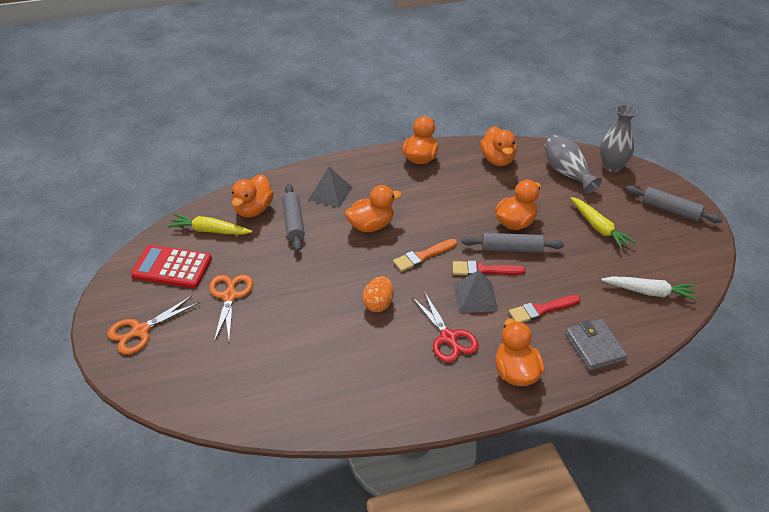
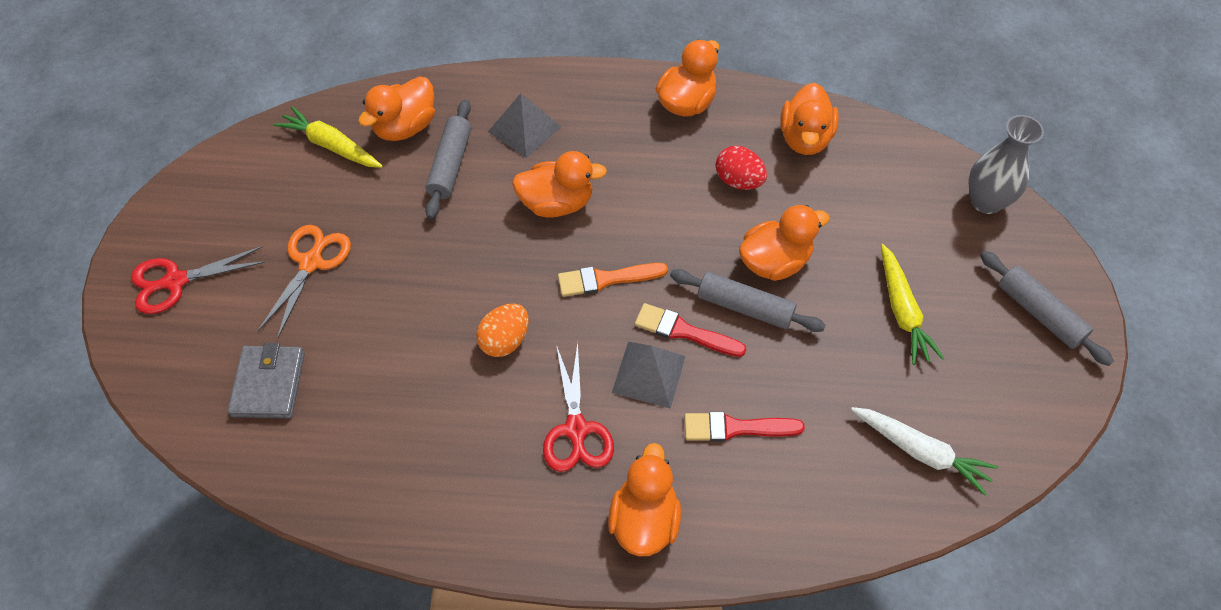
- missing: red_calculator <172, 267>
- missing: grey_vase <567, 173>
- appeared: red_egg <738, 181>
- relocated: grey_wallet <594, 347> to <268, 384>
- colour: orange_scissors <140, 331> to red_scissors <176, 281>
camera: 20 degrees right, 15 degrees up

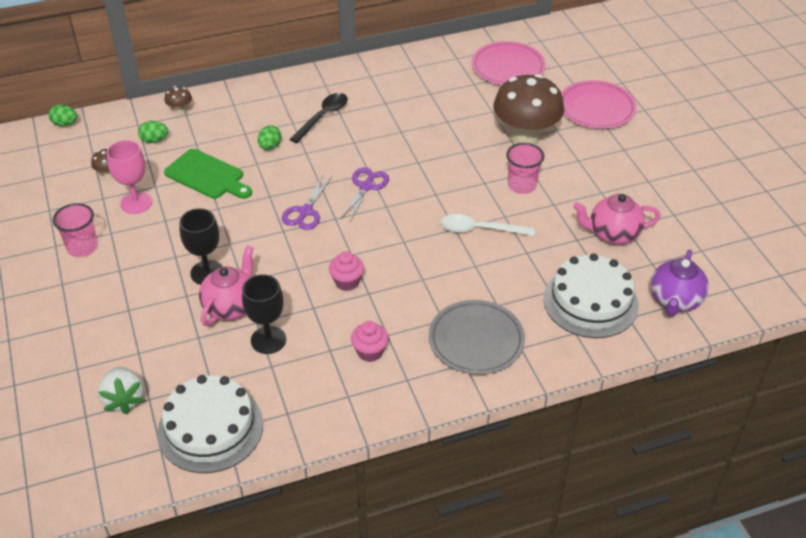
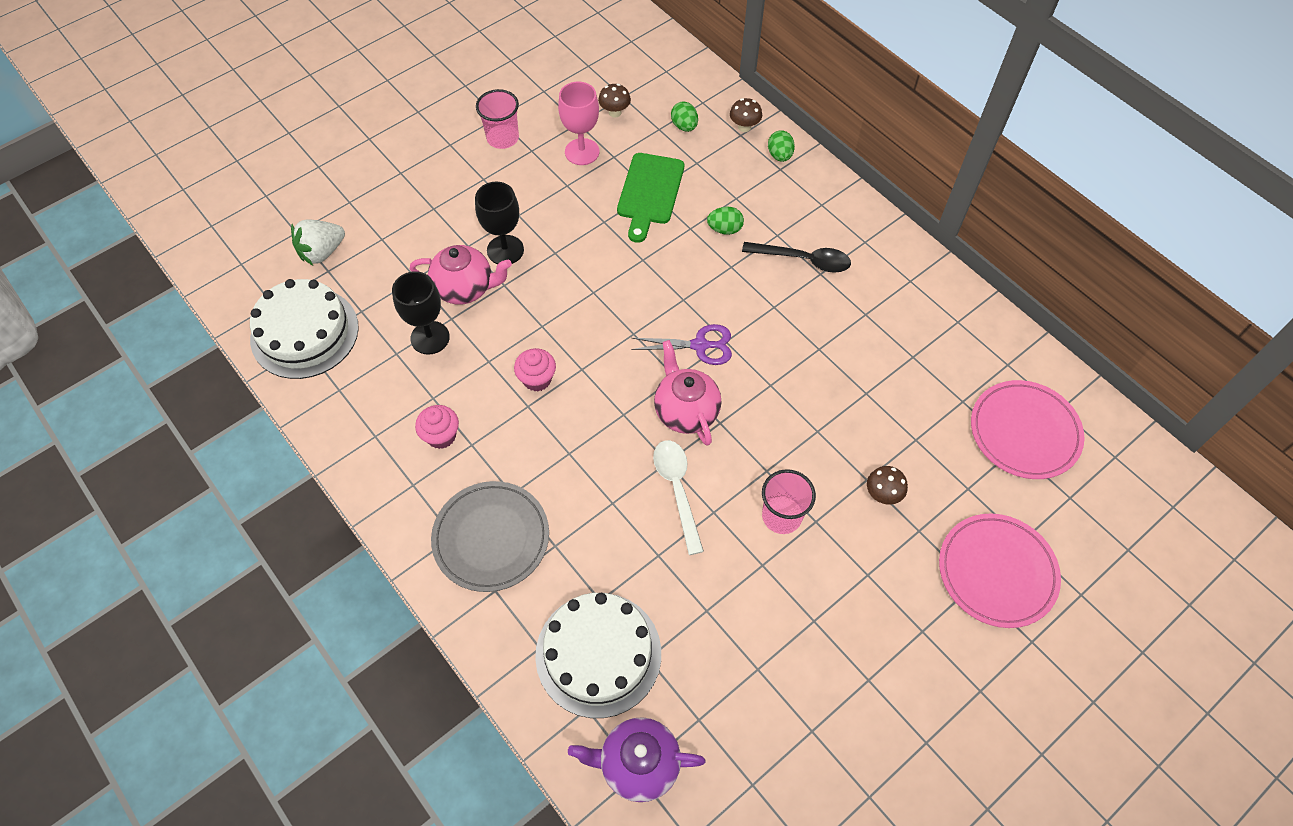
- missing: purple_scissors <305, 212>
- relocated: green_egg <65, 124> to <779, 155>
- relocated: pink_teapot <612, 234> to <685, 411>
- size: brown_mushroom <525, 137> = <882, 494> x0.40
camera: 70 degrees right, 15 degrees up

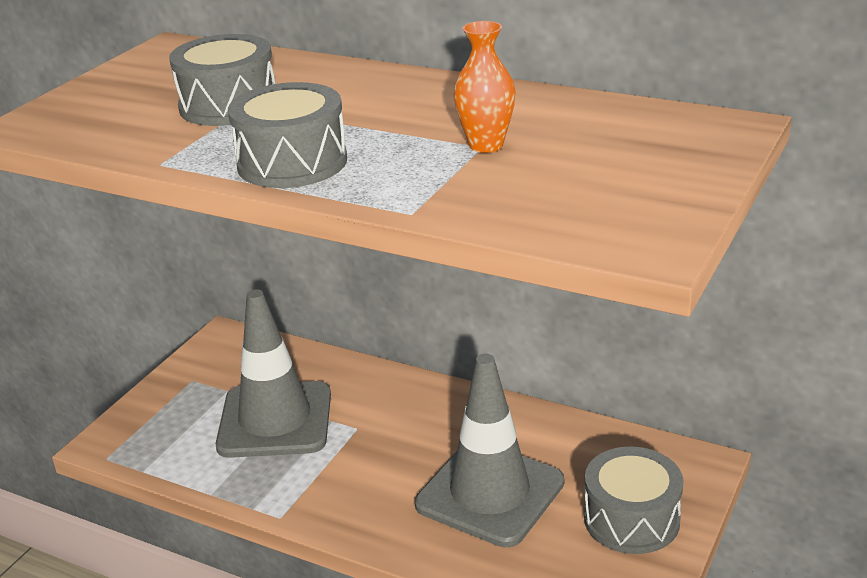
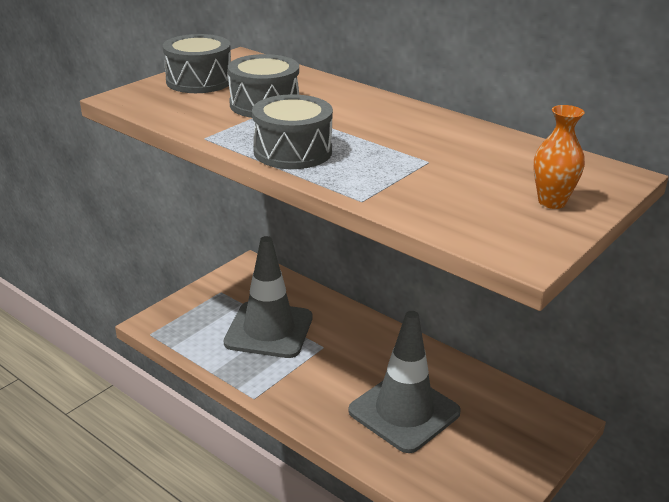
- relocated: orange_vase <486, 145> to <552, 202>
- relocated: grey_drum <631, 519> to <199, 81>
camera: 10 degrees right, 0 degrees up

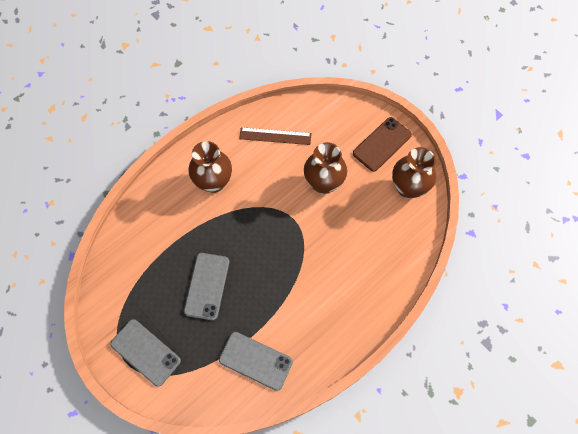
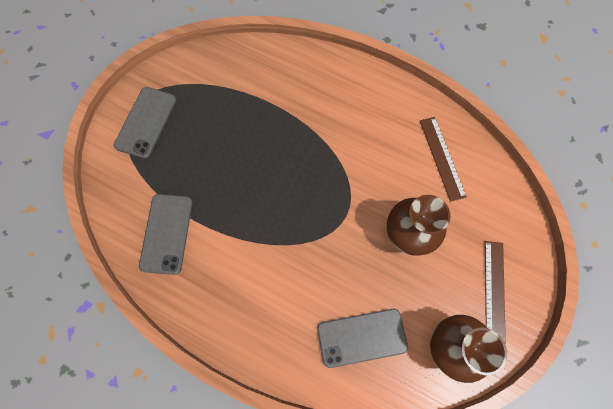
- missing: brown_vase <213, 182>
- relocated: grey_phone <207, 286> to <361, 337>
- exchanged: brown_phone <382, 144> to brown_ruler <494, 290>
camera: 70 degrees right, 5 degrees up

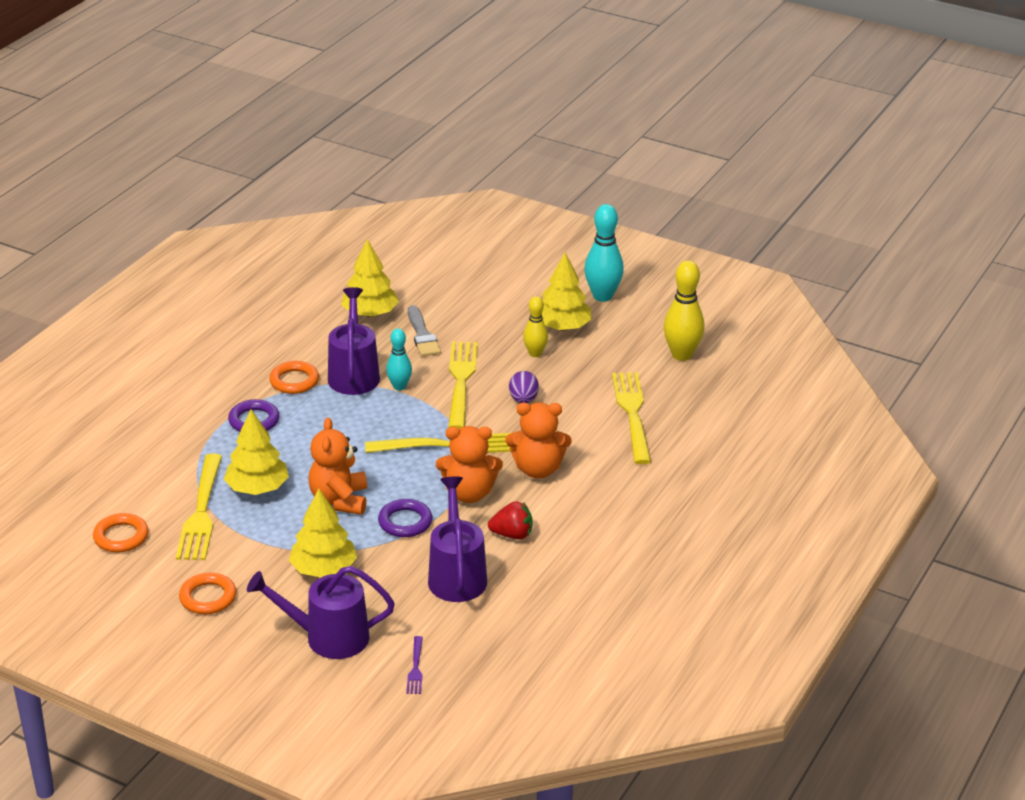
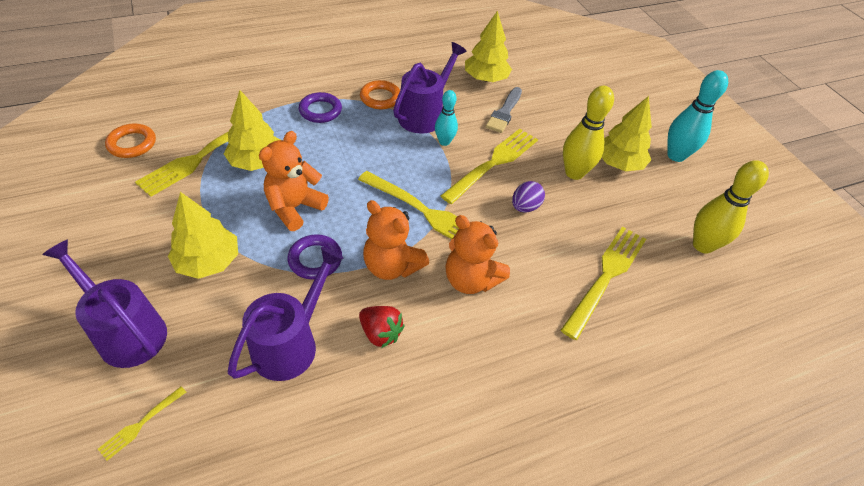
- missing: orange_ring <208, 597>
- colour: purple_fork <415, 668> to yellow_fork <140, 424>
- size: yellow_bowling_pin <535, 353> = <574, 173> x1.63
camera: 35 degrees right, 15 degrees up

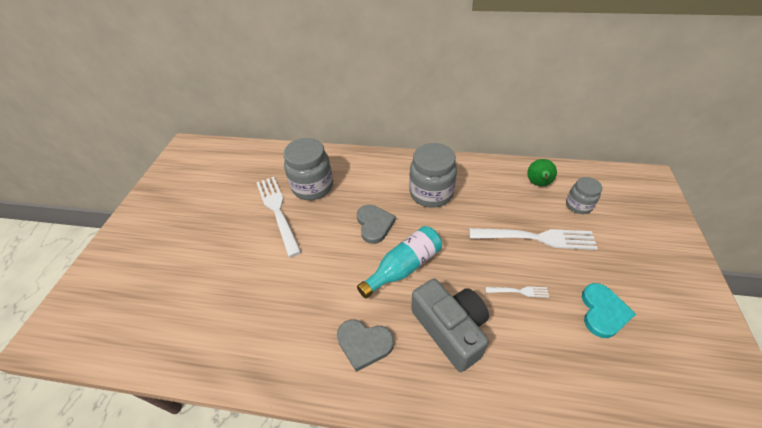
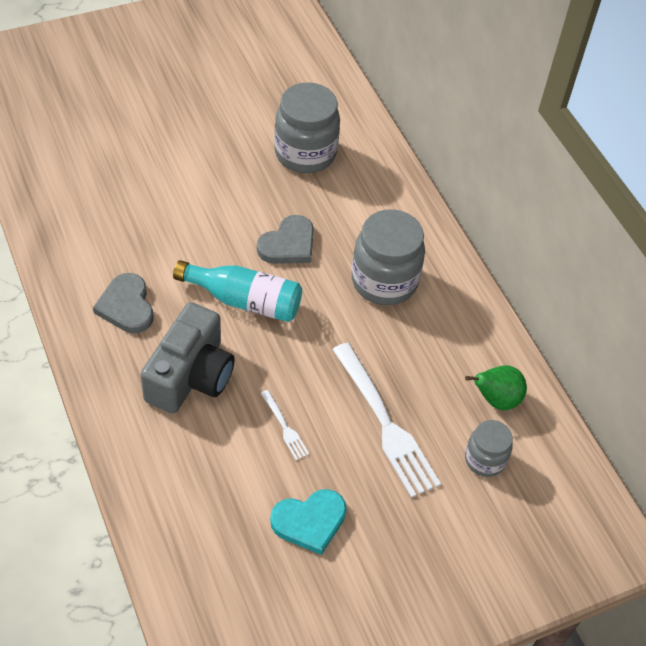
- missing: white_fork <277, 211>
camera: 50 degrees right, 5 degrees up

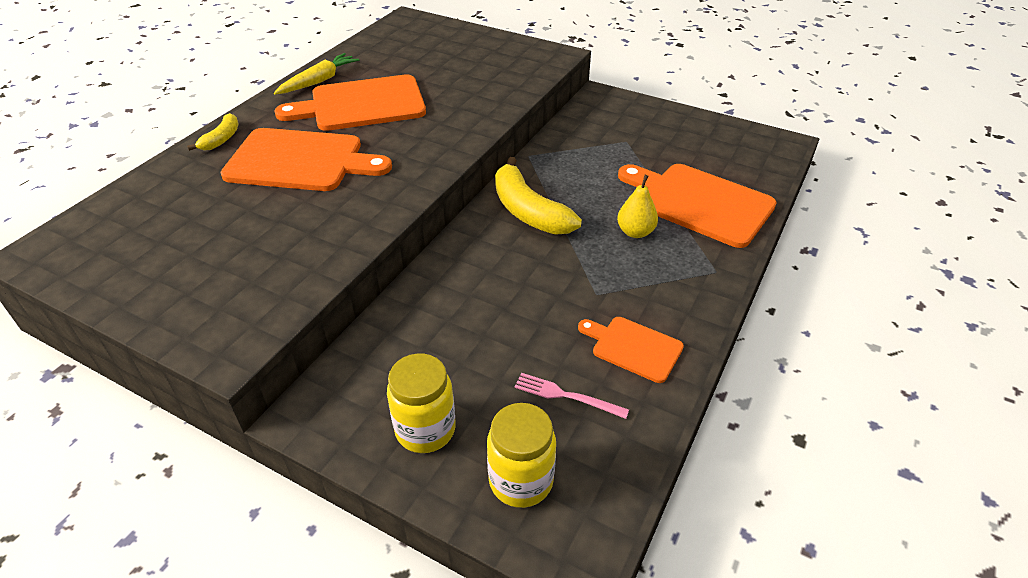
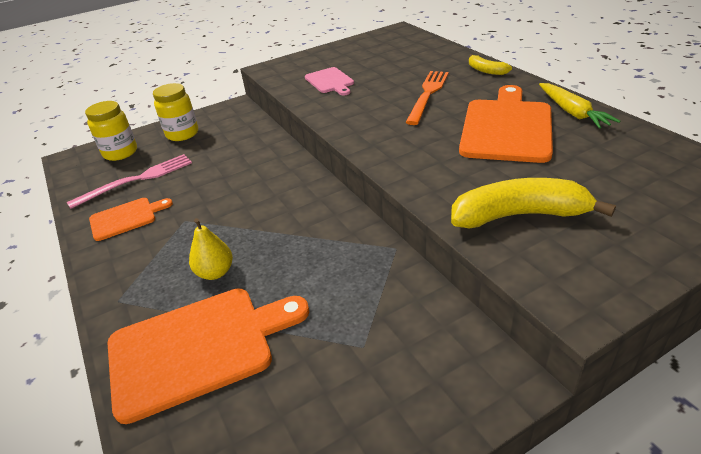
- appeared: pink_cutting_board <330, 81>
- relocated: yellow_banana <528, 211> to <519, 215>
- exchanged: orange_cutting_board <300, 161> to orange_fork <428, 94>
- size: pink_fork <566, 396> = <137, 180> x1.63
camera: 125 degrees right, 5 degrees down

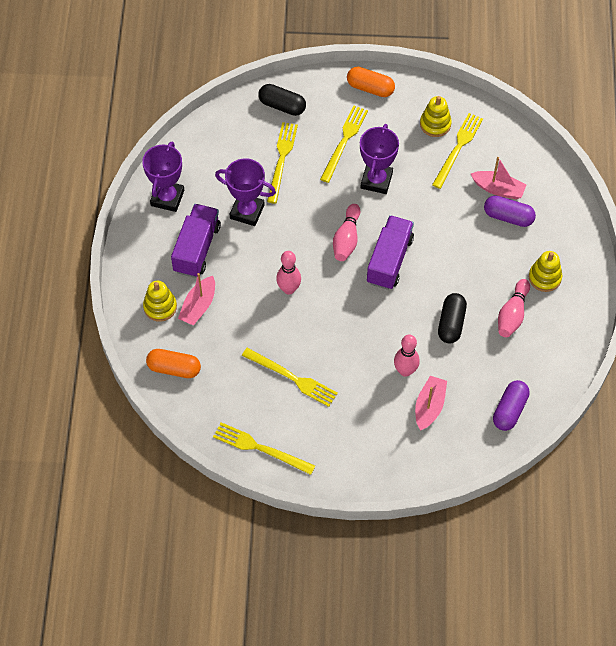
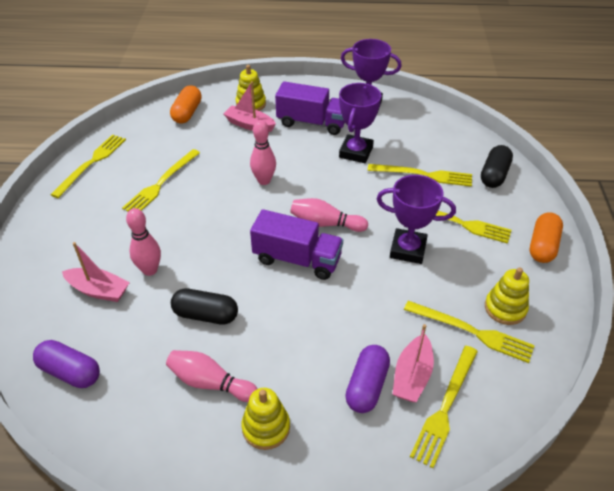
- appeared: yellow_fork <445, 407>
camera: 90 degrees right, 15 degrees down

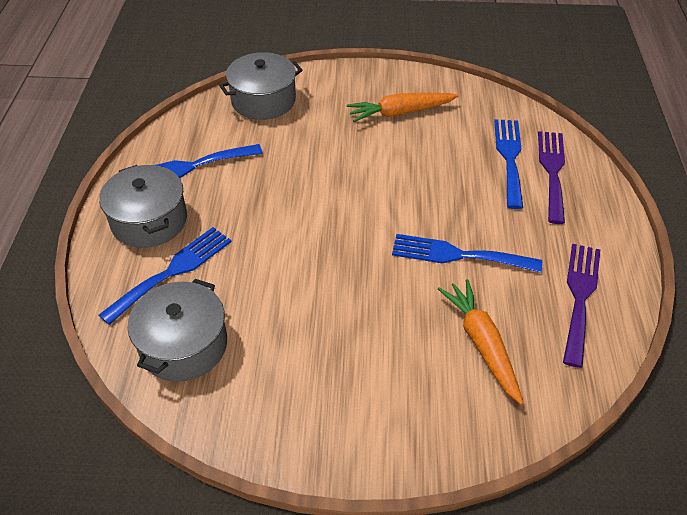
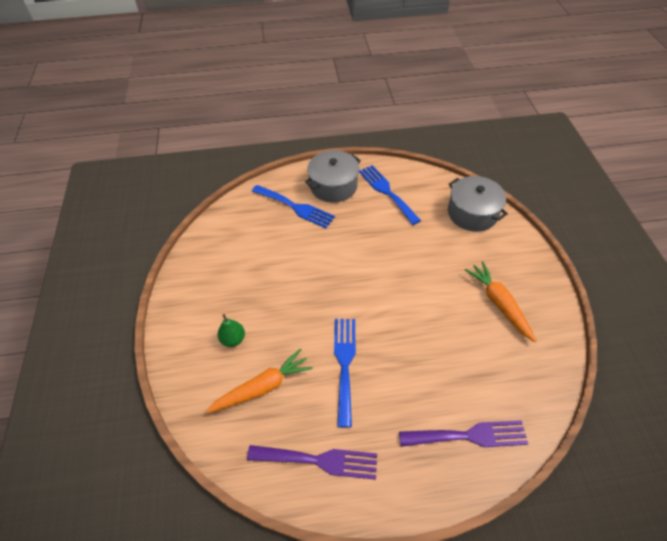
- missing: grey_pot <184, 345>
- missing: blue_fork <509, 158>
- appeared: green_pear <233, 339>
camera: 80 degrees right, 5 degrees up

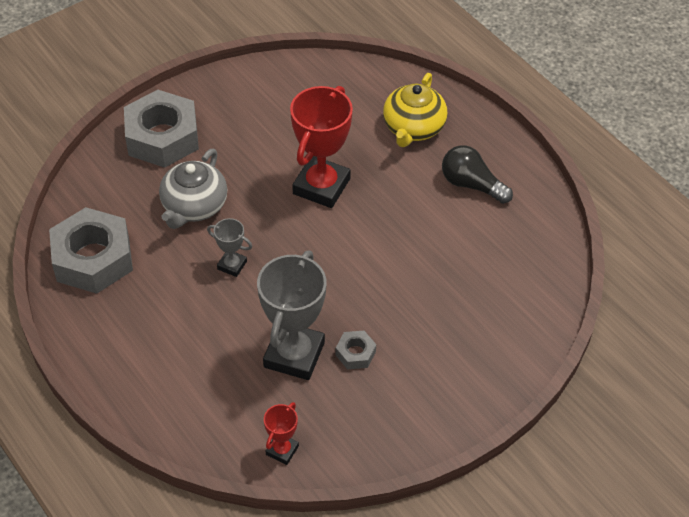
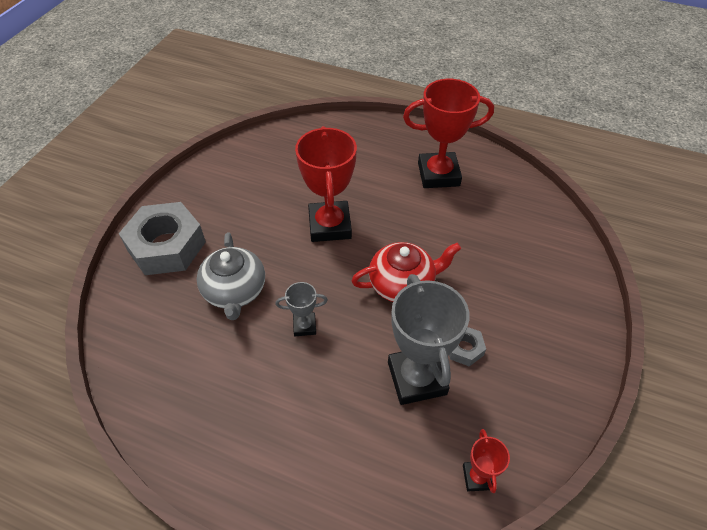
- missing: grey_nut <93, 259>
- missing: yellow_teapot <413, 128>
- appeared: red_teapot <402, 284>
- exchanged: black_light_bulb <471, 185> to red_trophy <438, 174>
camera: 30 degrees left, 0 degrees up

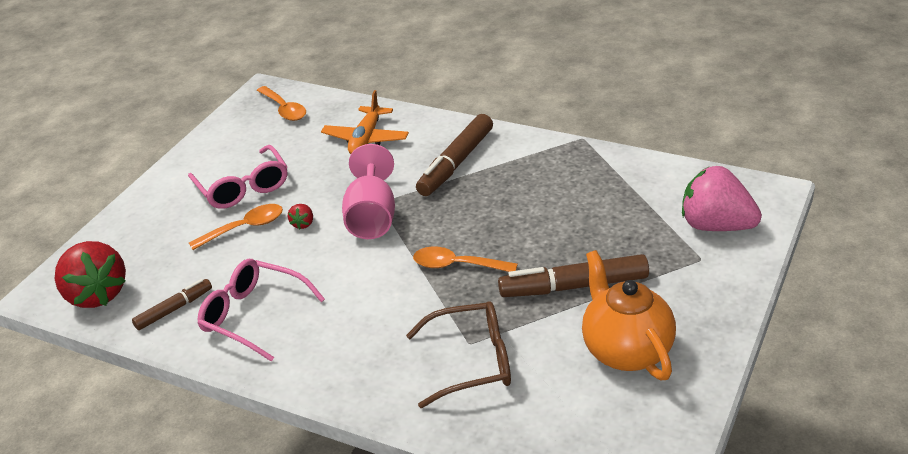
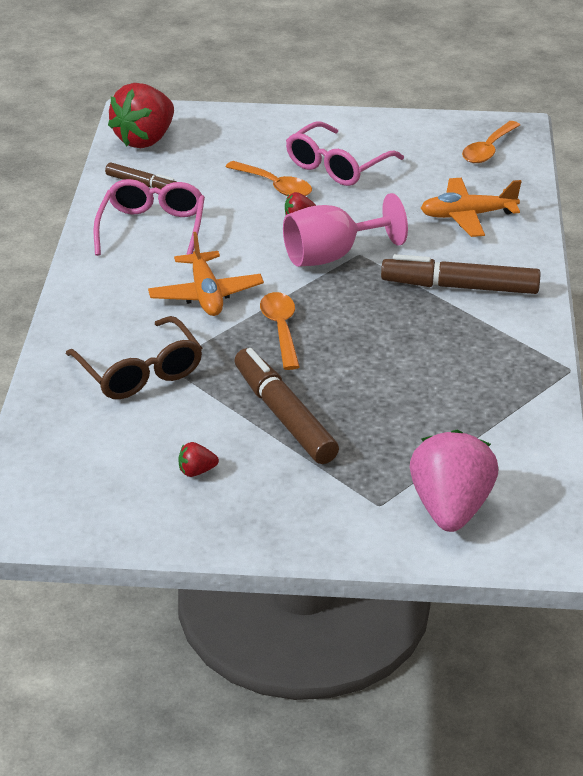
- appeared: orange_plane <206, 294>
- exchanged: orange_teapot <626, 350> to red_strawberry <196, 471>
camera: 65 degrees right, 0 degrees up

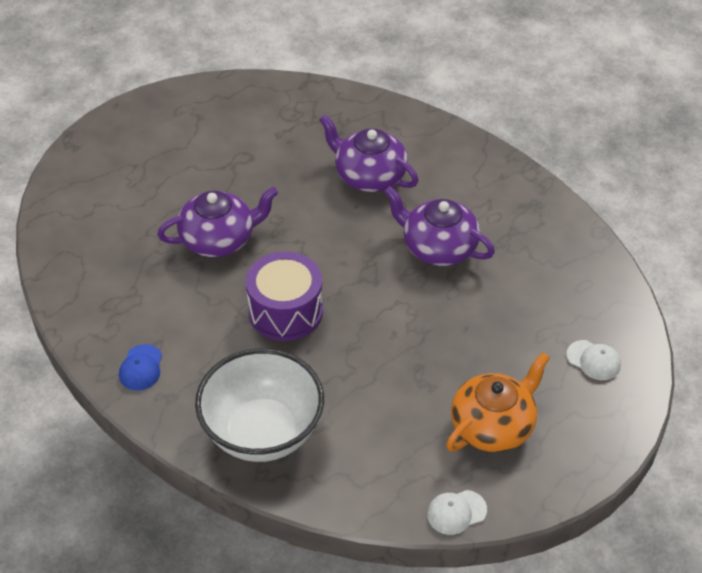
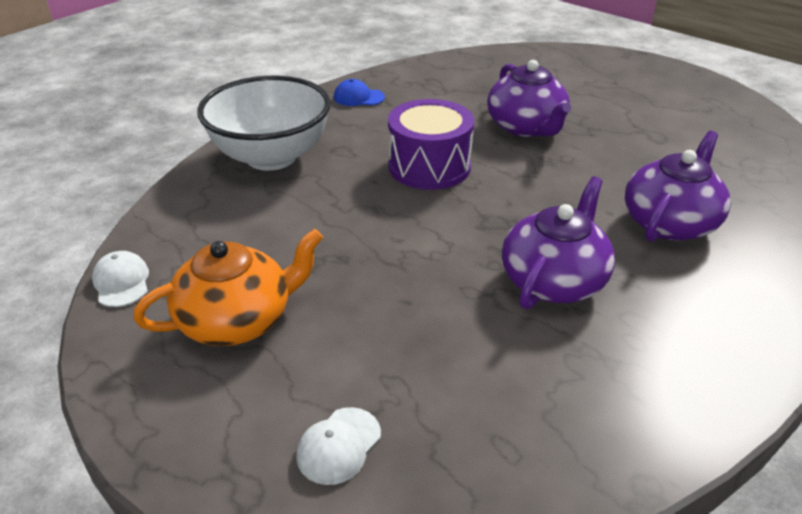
- spun: orange_teapot <493, 426> = <237, 320> 75 degrees counterclockwise
camera: 90 degrees right, 10 degrees down

